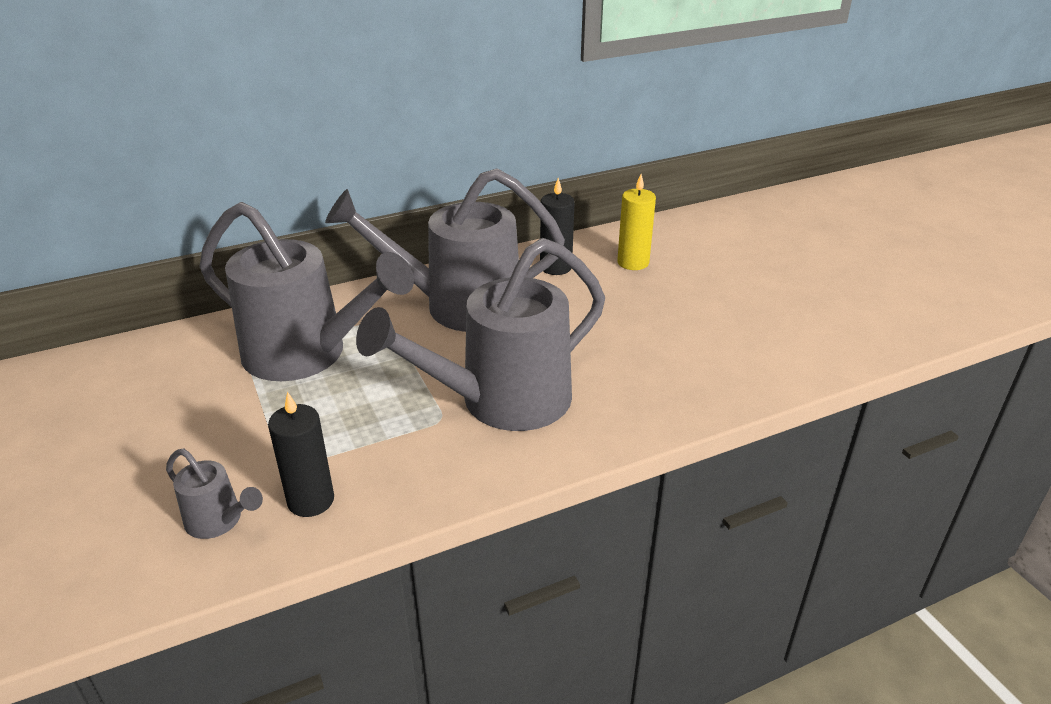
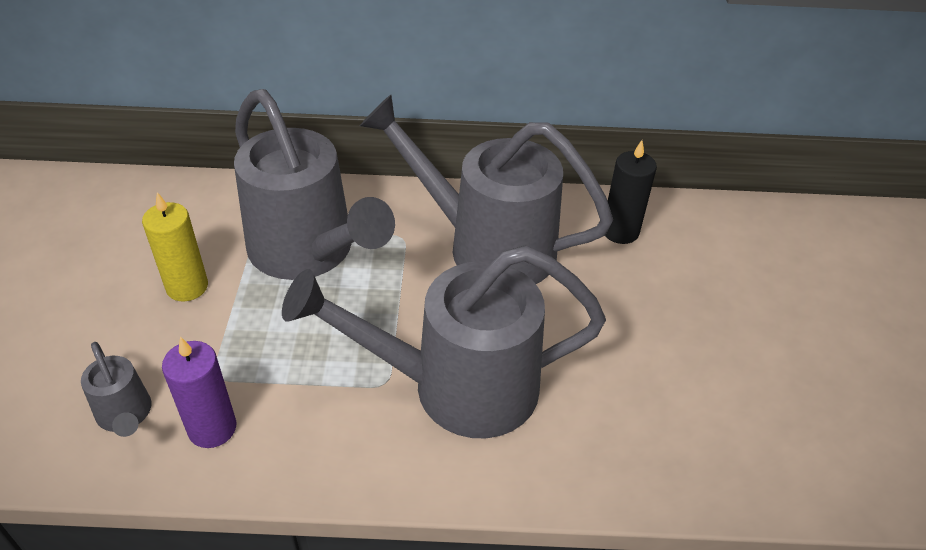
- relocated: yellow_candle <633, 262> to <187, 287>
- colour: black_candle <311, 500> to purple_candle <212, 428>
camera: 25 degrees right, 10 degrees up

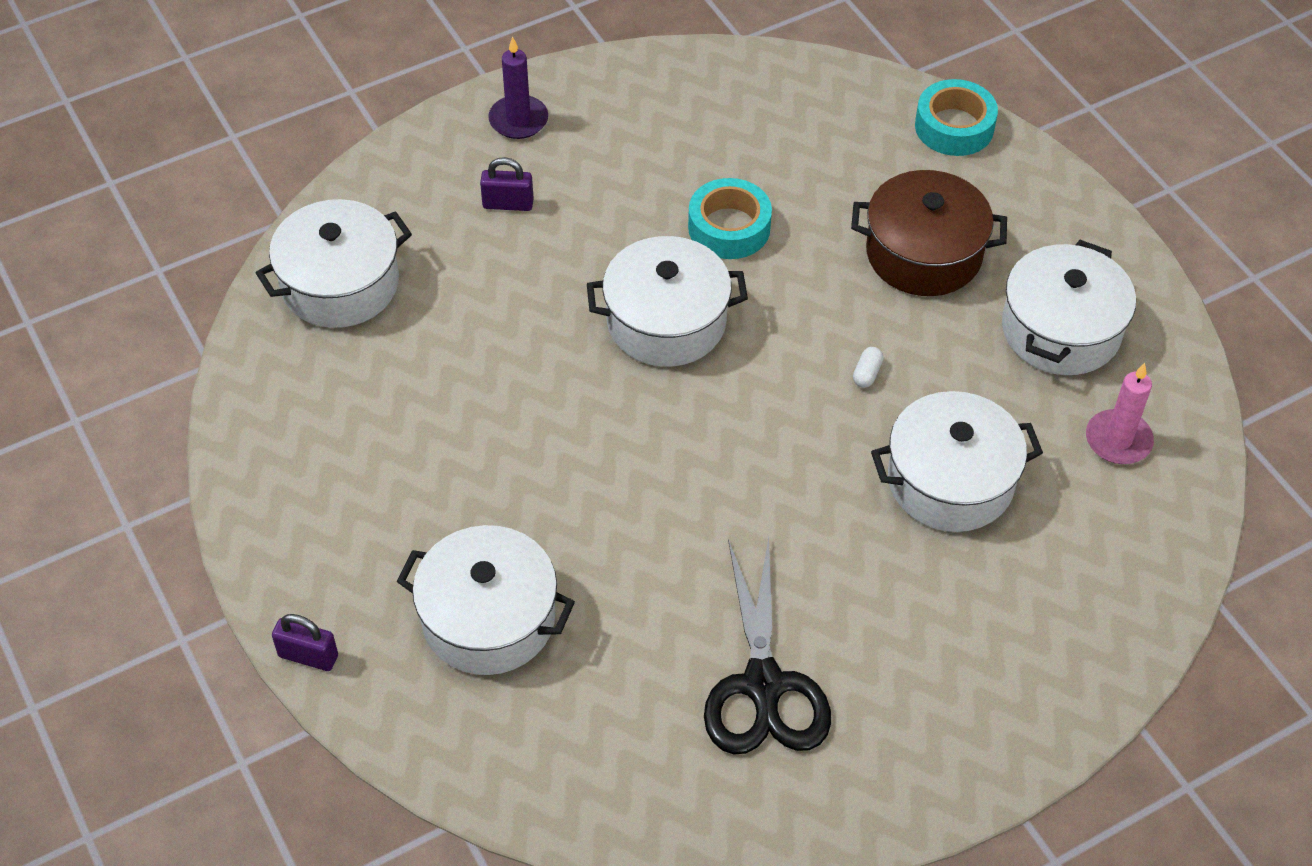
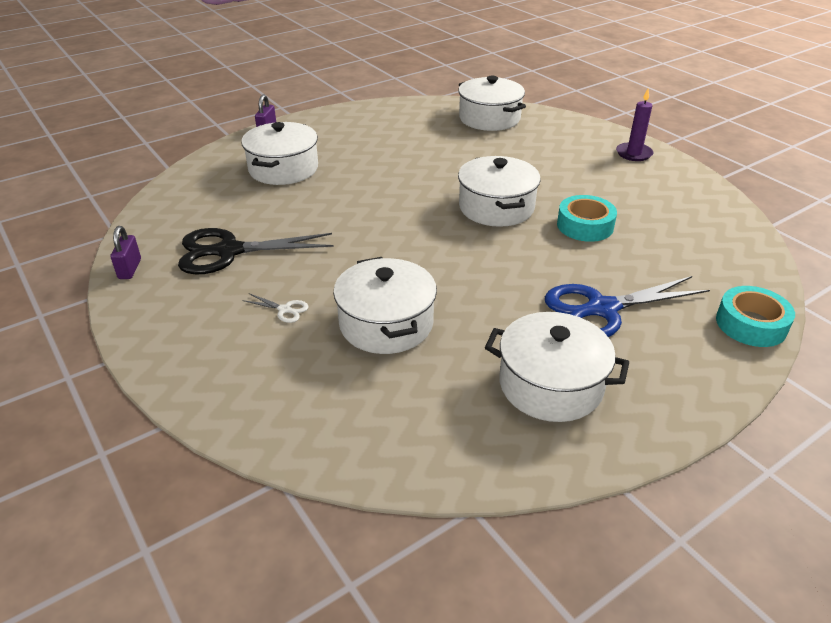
- missing: white_capsule <867, 373>
- missing: pink_candle <1118, 440>
- appeared: white_scissors <285, 310>
- relocated: purple_padlock <508, 204> to <130, 269>
- exchanged: brown_pot <924, 253> to blue_scissors <601, 309>
camera: 85 degrees right, 15 degrees down

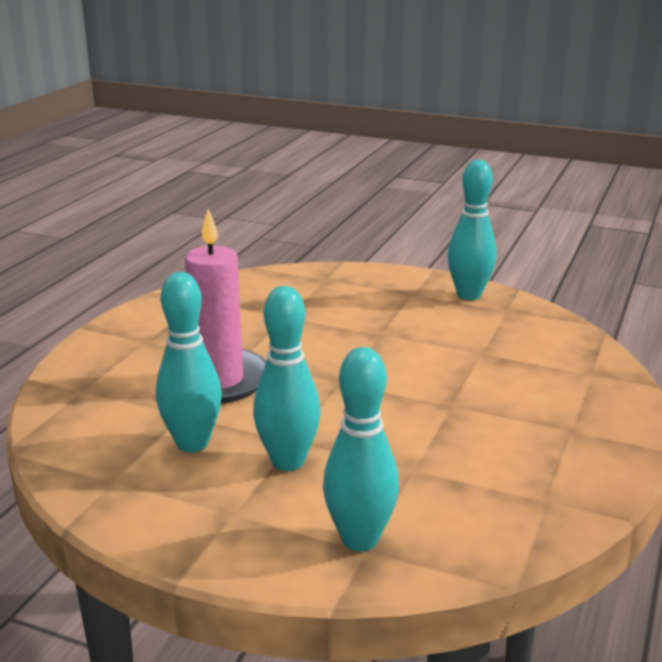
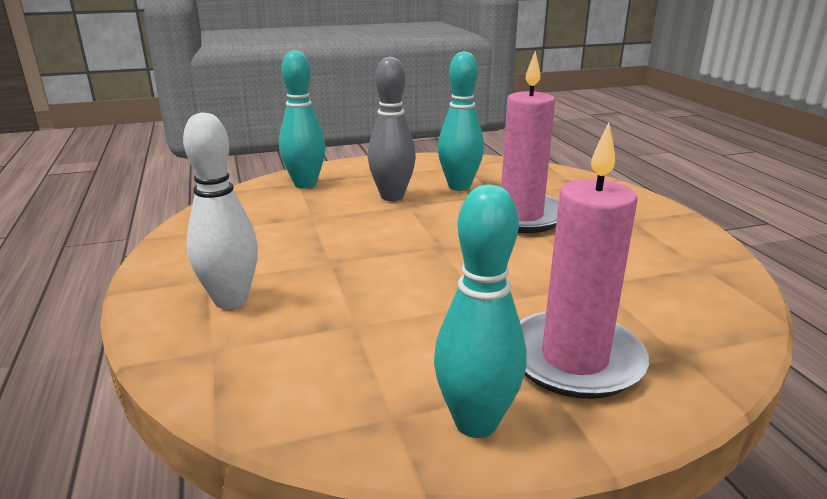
- appeared: white_bowling_pin <231, 300>
- appeared: pink_candle <574, 359>
- colour: turquoise_bowling_pin <288, 461> to grey_bowling_pin <392, 196>
camera: 140 degrees right, 0 degrees up

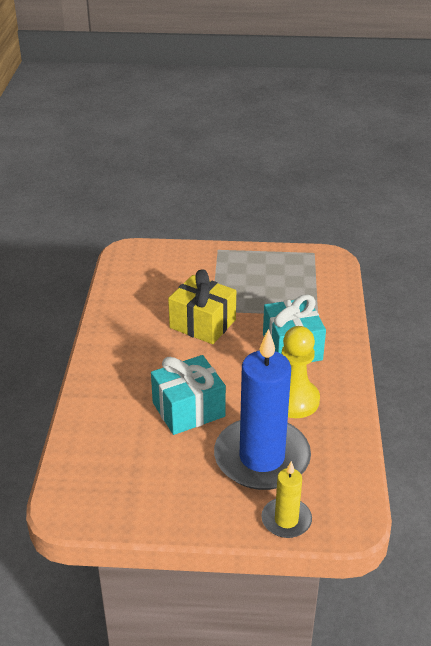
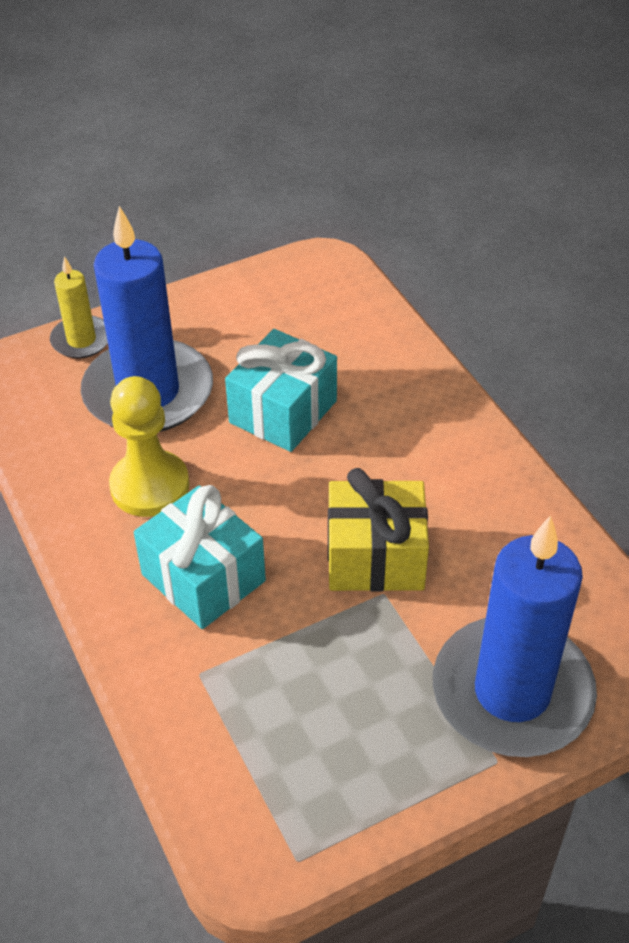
- appeared: blue_candle <512, 692>
camera: 150 degrees right, 10 degrees up

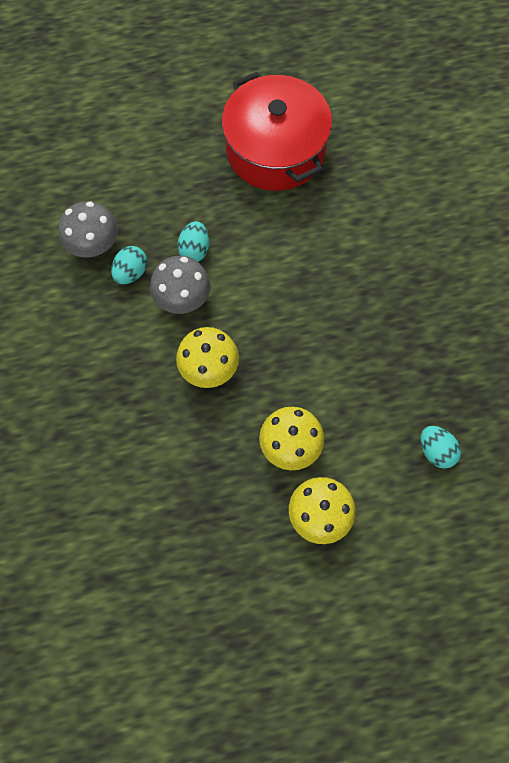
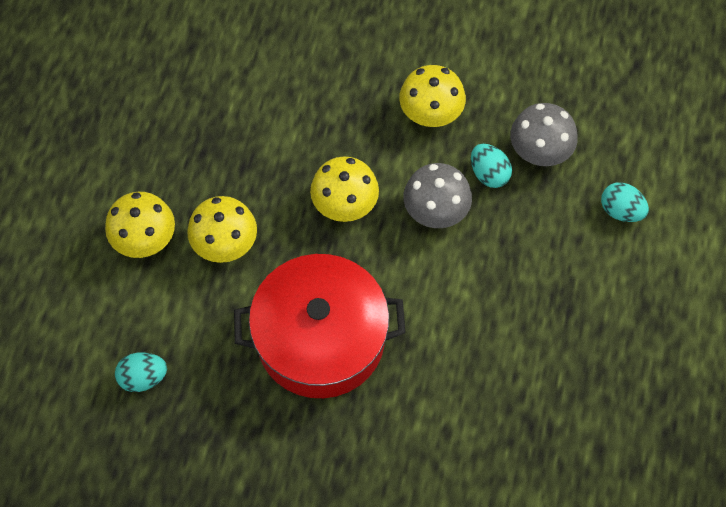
- appeared: yellow_mushroom <431, 113>
- relocated: turquoise_egg <195, 250> to <621, 211>
- relocated: red_pot <275, 149> to <320, 339>
camera: 115 degrees right, 5 degrees down

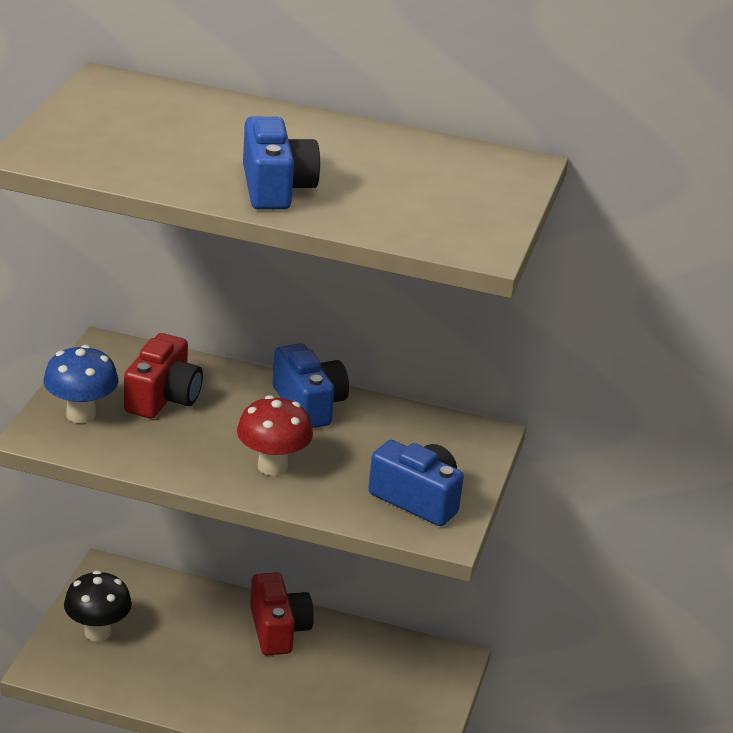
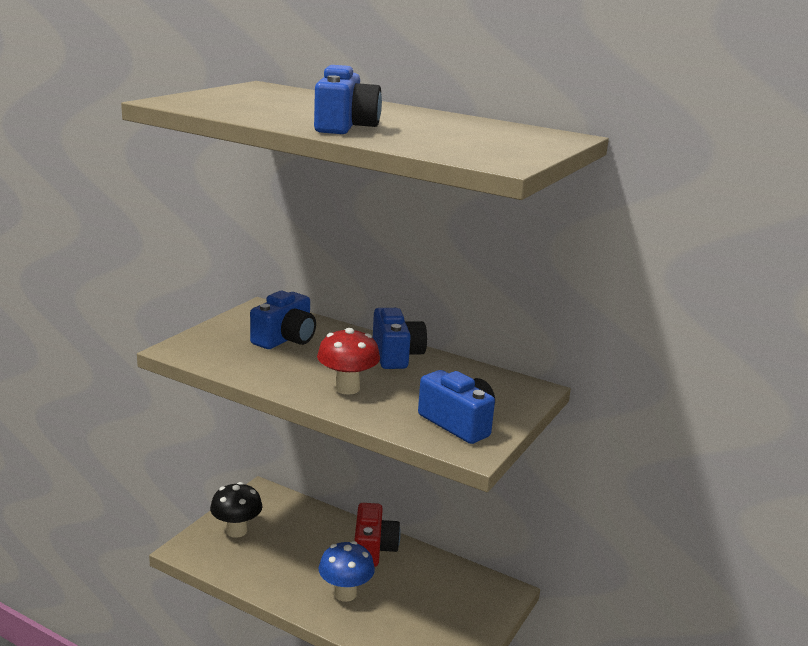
- relocated: blue_mushroom <81, 414> to <345, 594>
- colour: red_camera <163, 397> to blue_camera <285, 339>
camera: 15 degrees right, 10 degrees down

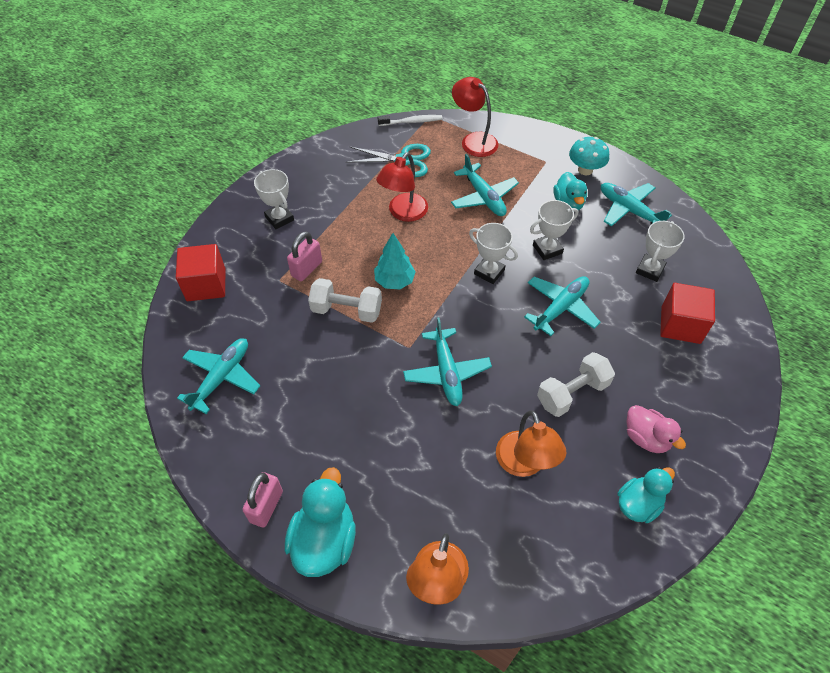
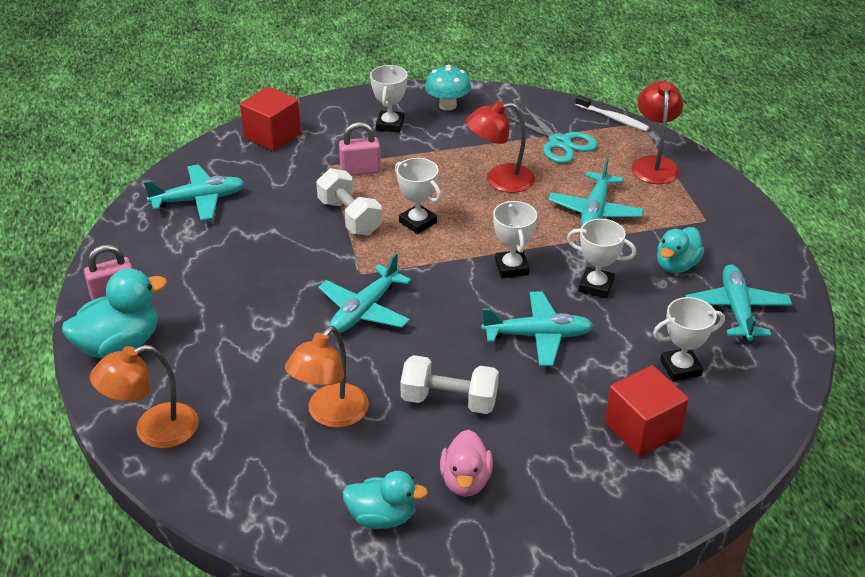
- relocated: turquoise_mushroom <585, 170> to <447, 105>
- exchanged: turquoise_tree <394, 281> to white_trophy <418, 222>
camera: 45 degrees right, 15 degrees down

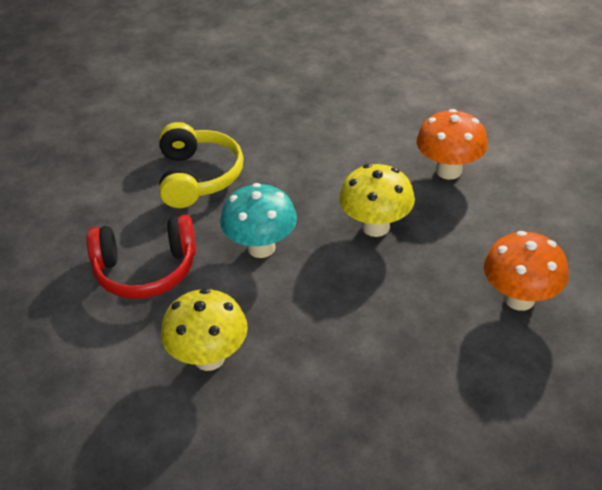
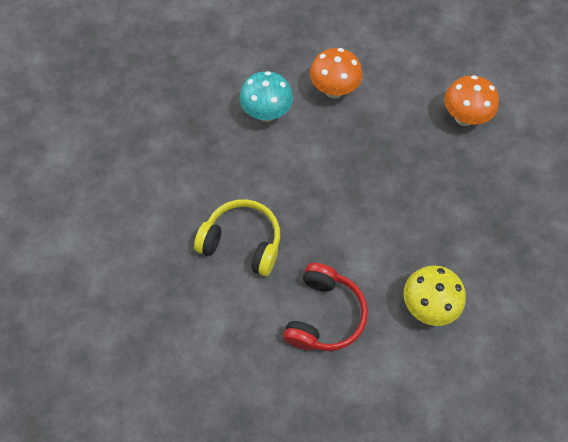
- missing: yellow_mushroom <375, 227>
- relocated: turquoise_mushroom <261, 248> to <266, 113>
camera: 65 degrees left, 20 degrees up

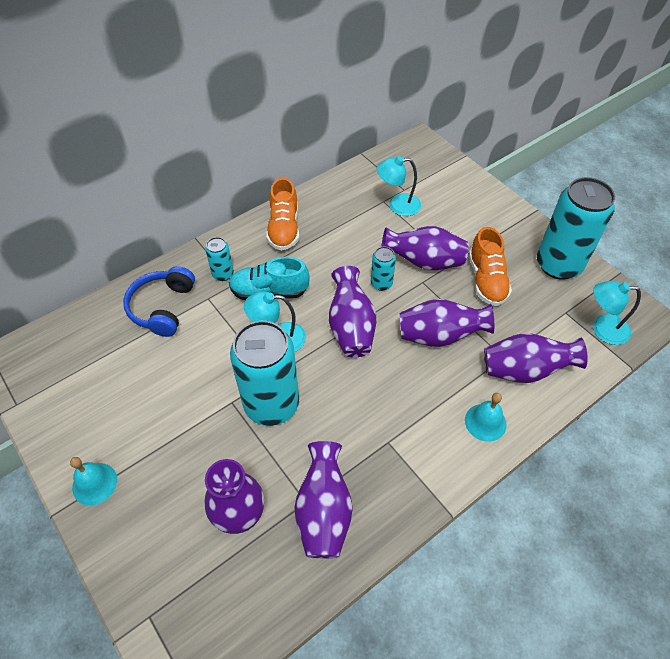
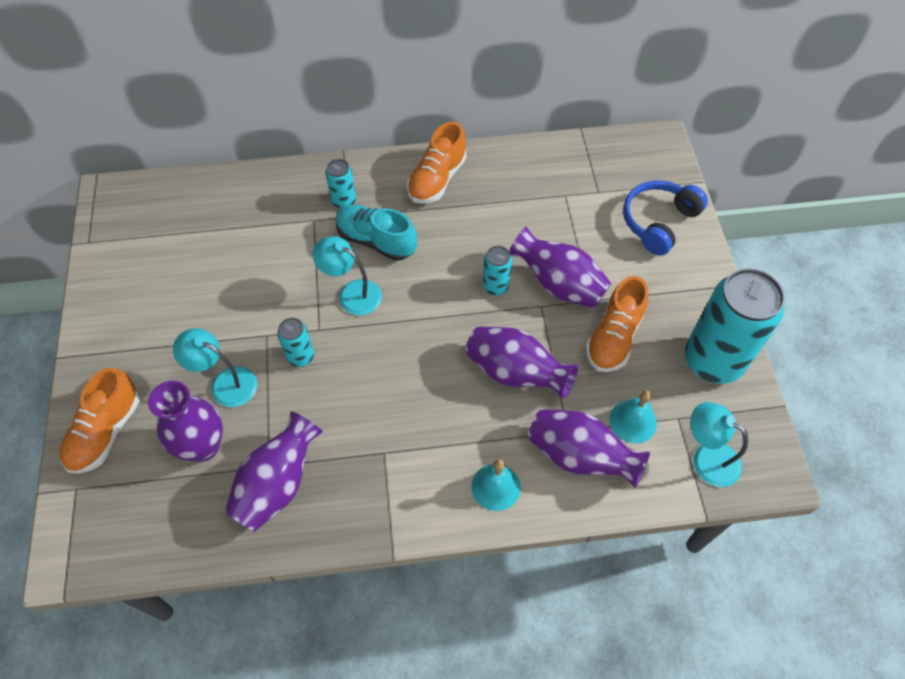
- missing: purple_vase <351, 327>
- appeared: orange_shoe <106, 432>
- relocated: turquoise_bell <94, 483> to <633, 421>
- relocated: blue_headphones <162, 307> to <658, 222>
- relocated: turquoise_lamp <397, 205> to <225, 383>
- size: turquoise_can <271, 404> = <300, 356> x0.46
camera: 30 degrees right, 5 degrees up

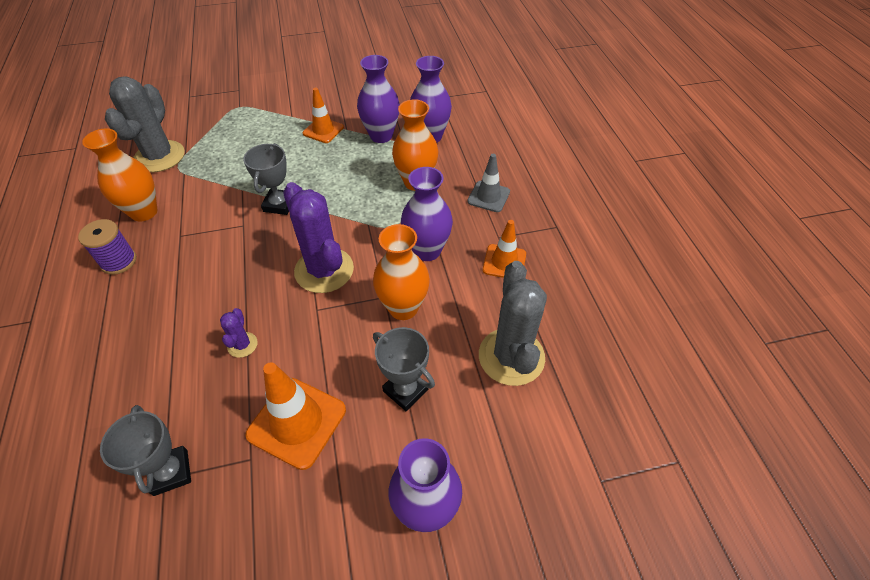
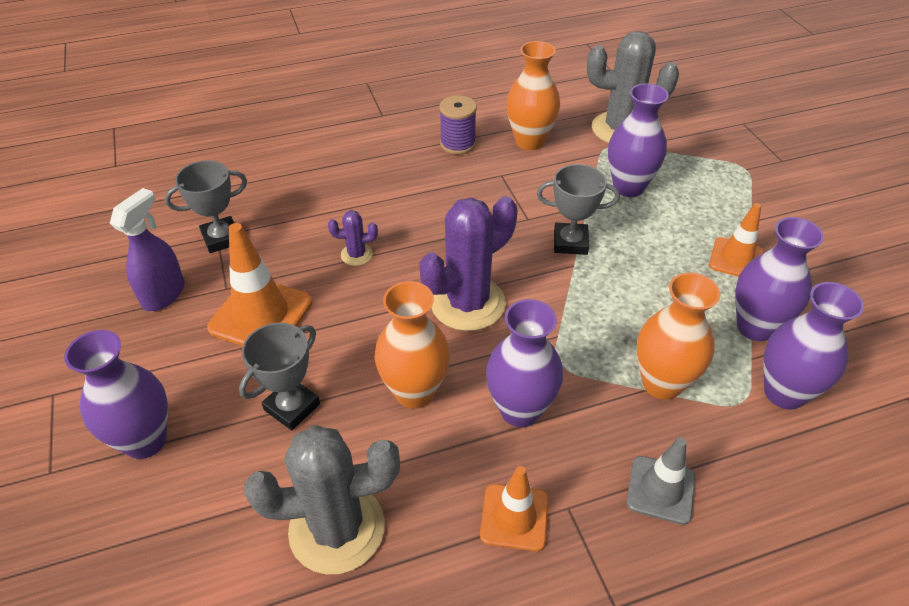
- appeared: purple_spray_bottle <164, 294>
- appeared: purple_vase <628, 187>
camera: 85 degrees right, 5 degrees down

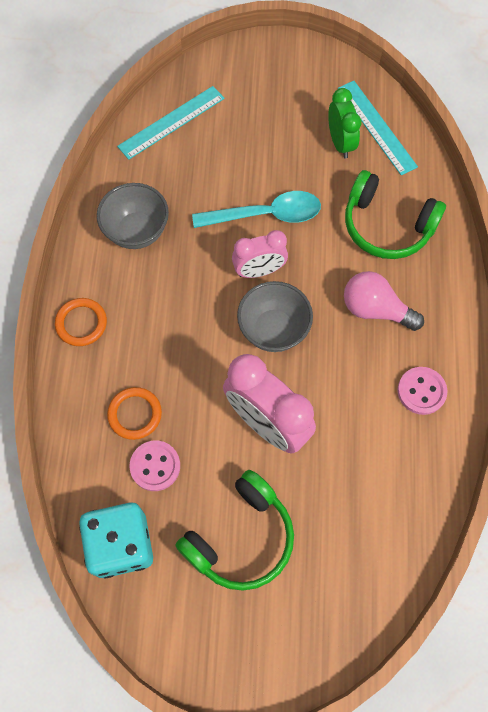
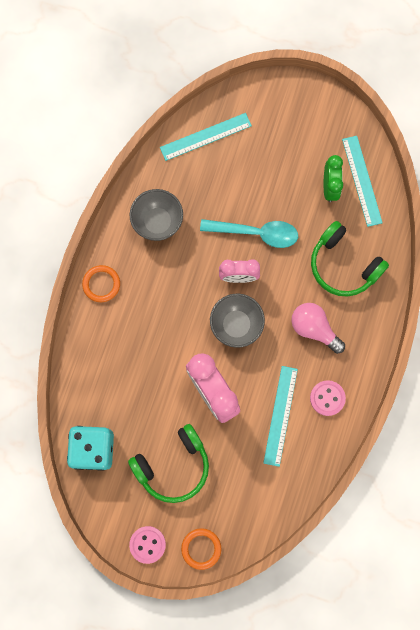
- appeared: turquoise_ruler <280, 415>
- relocated: orange_ring <135, 414> to <201, 548>
- relocated: pink_button <155, 466> to <147, 544>
camera: 15 degrees right, 10 degrees up

